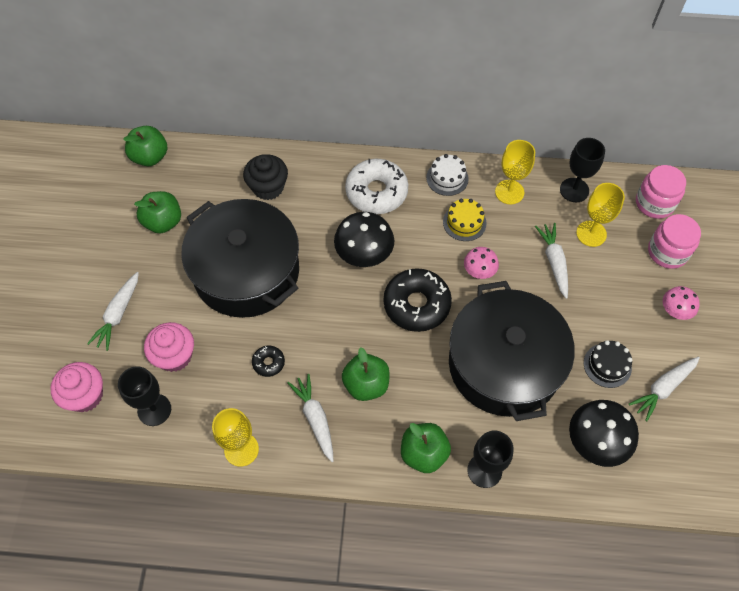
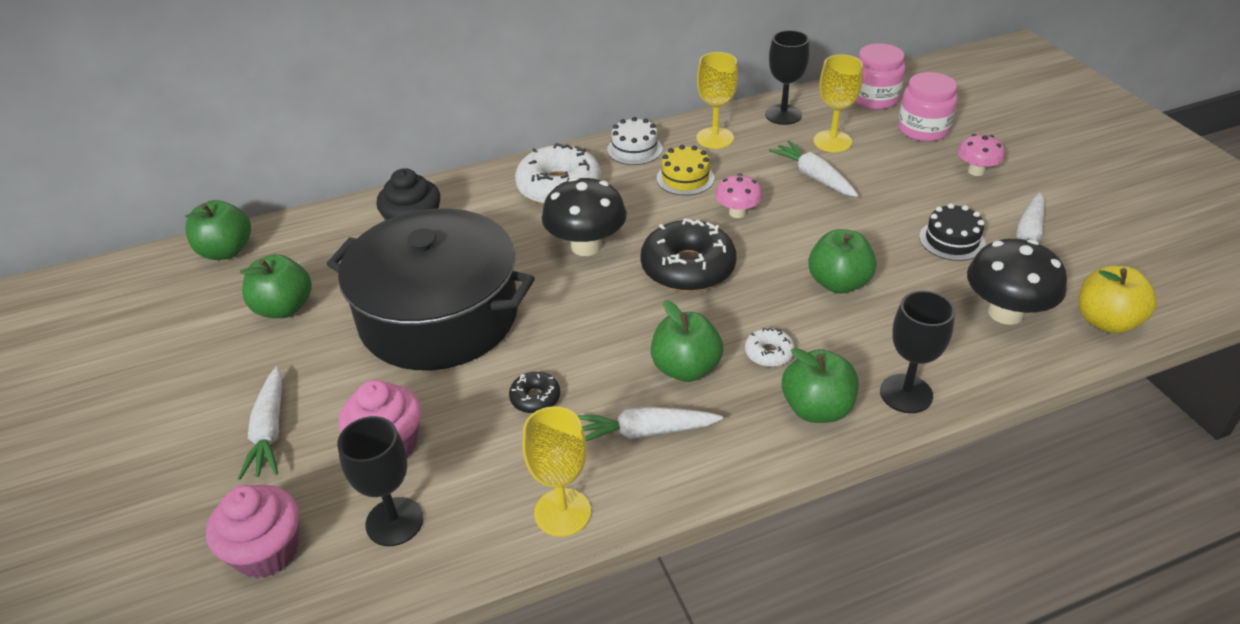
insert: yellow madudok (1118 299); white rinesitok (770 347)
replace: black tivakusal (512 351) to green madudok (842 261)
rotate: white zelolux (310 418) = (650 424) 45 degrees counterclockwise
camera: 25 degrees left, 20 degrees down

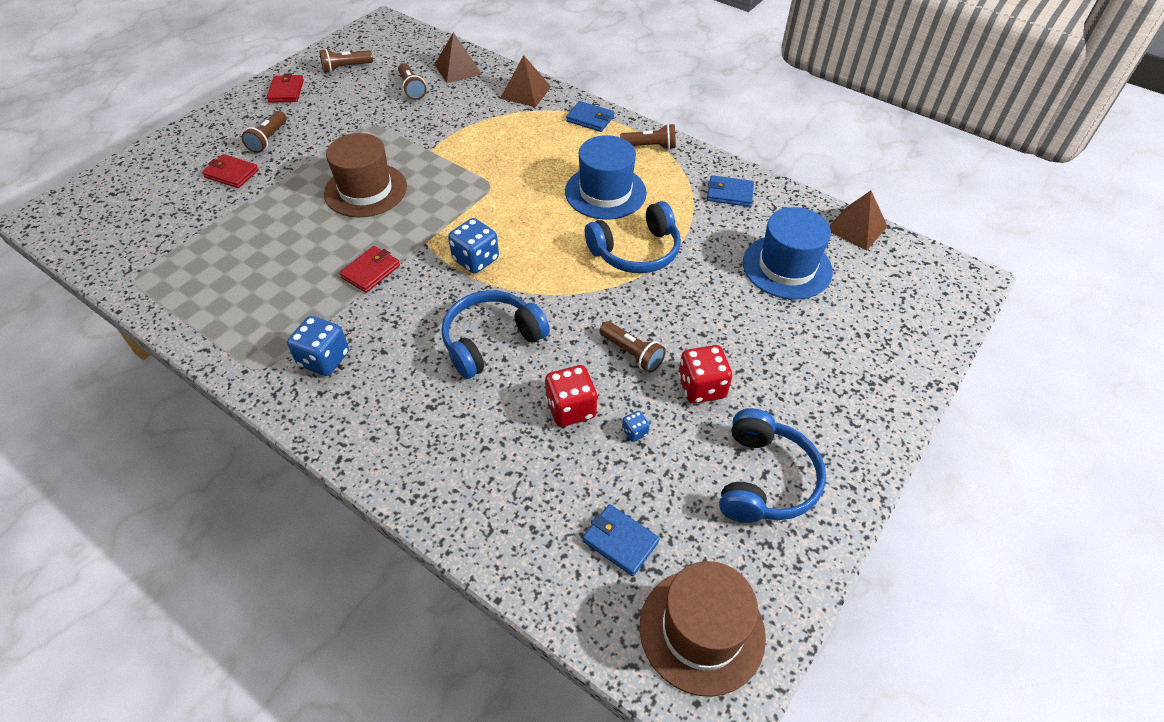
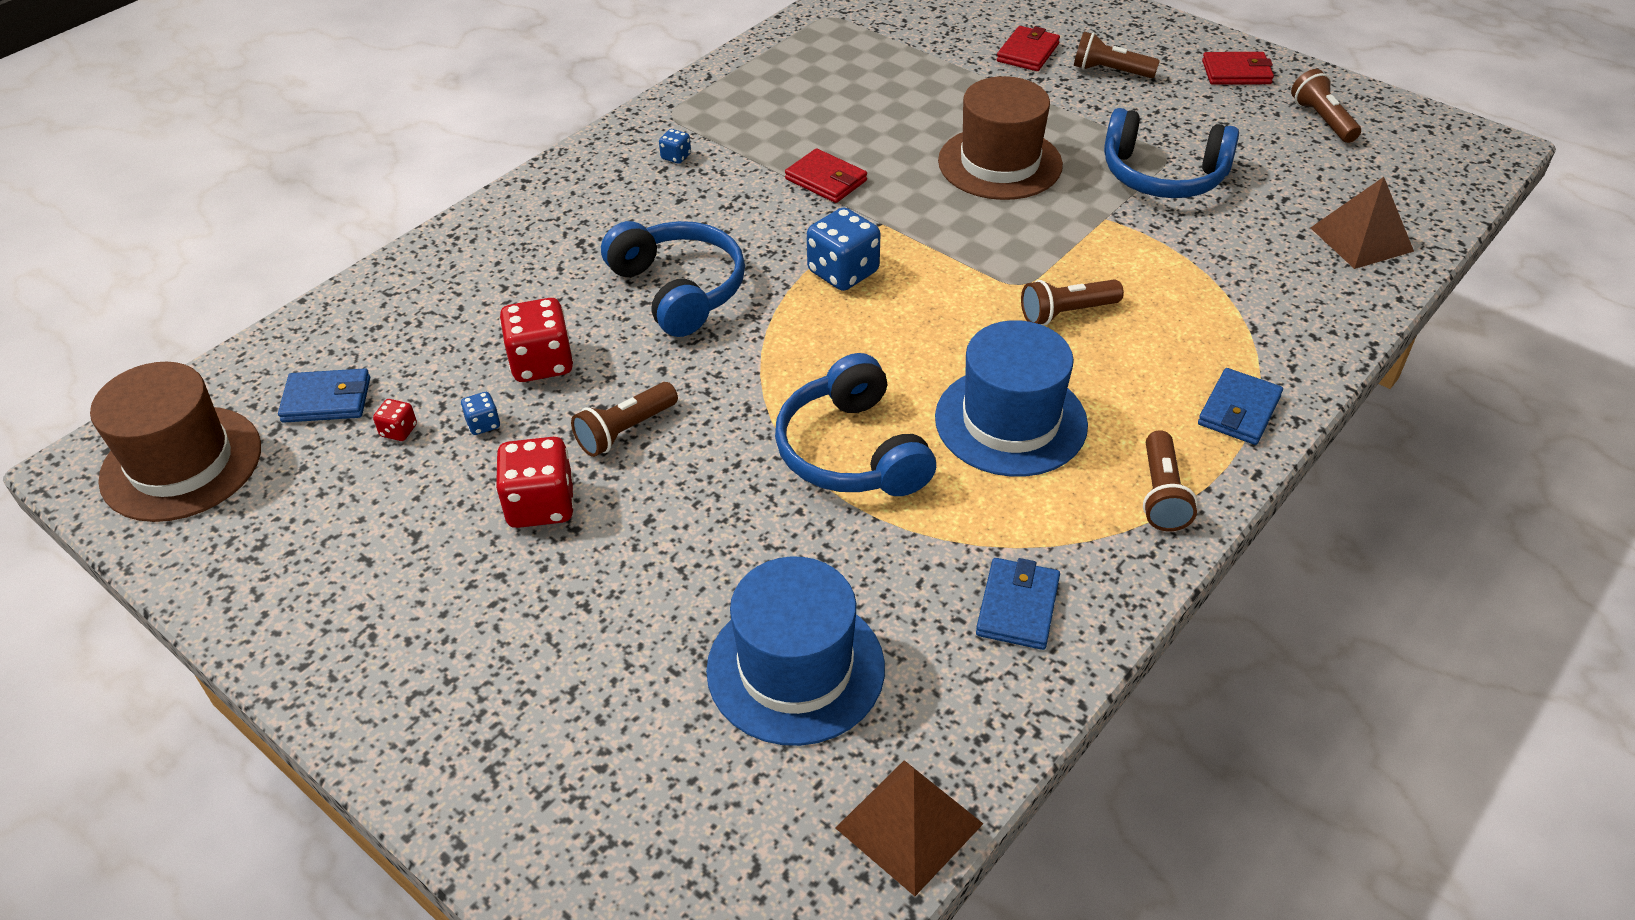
delete: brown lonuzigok (525 81)
insert: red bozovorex (395 420)
move: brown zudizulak (412 81) to (1072 302); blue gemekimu (772 465) to (1171 153)
rotate: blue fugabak (621 540) = (324 396) 45 degrees clockwise
resize: blue bozovorex (318 346) = (675 146) x0.48
camera: 95 degrees right, 5 degrees down

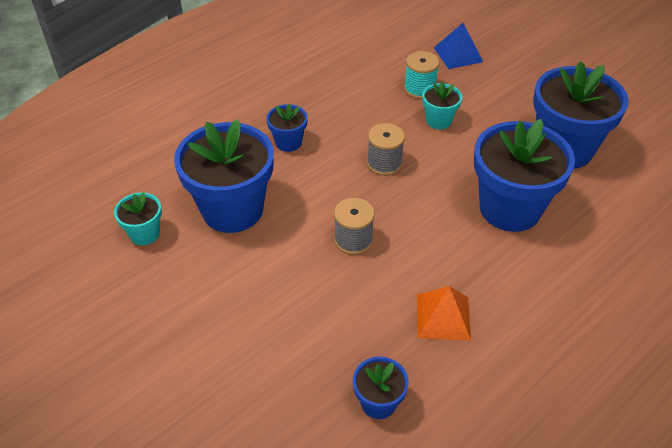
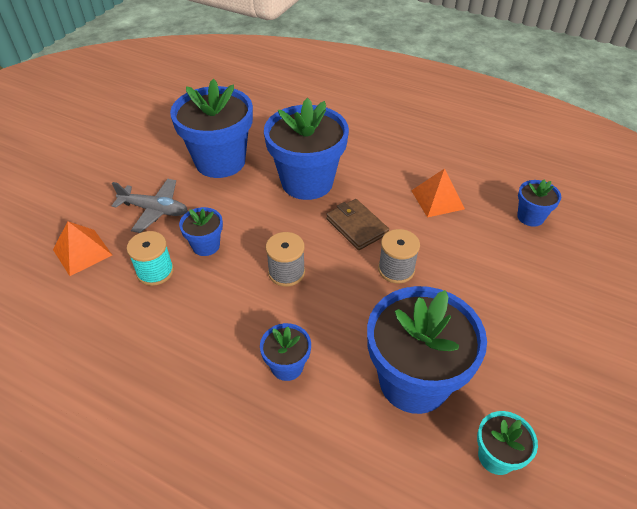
insert: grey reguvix (150 206); brown fugabak (357 224)
recolor: blue lonuzigok (458 46) to orange lonuzigok (82 248); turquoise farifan (442 105) to blue farifan (201 231)
camera: 110 degrees left, 0 degrees up

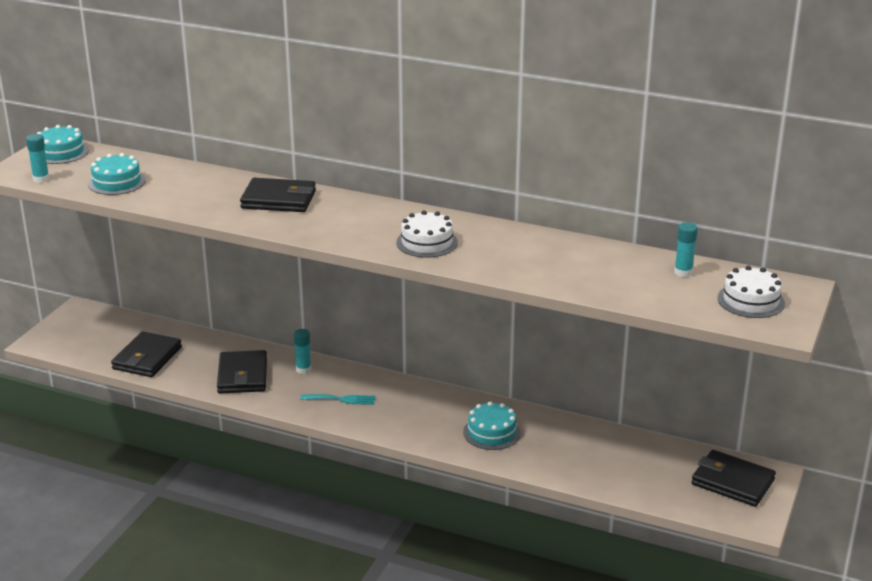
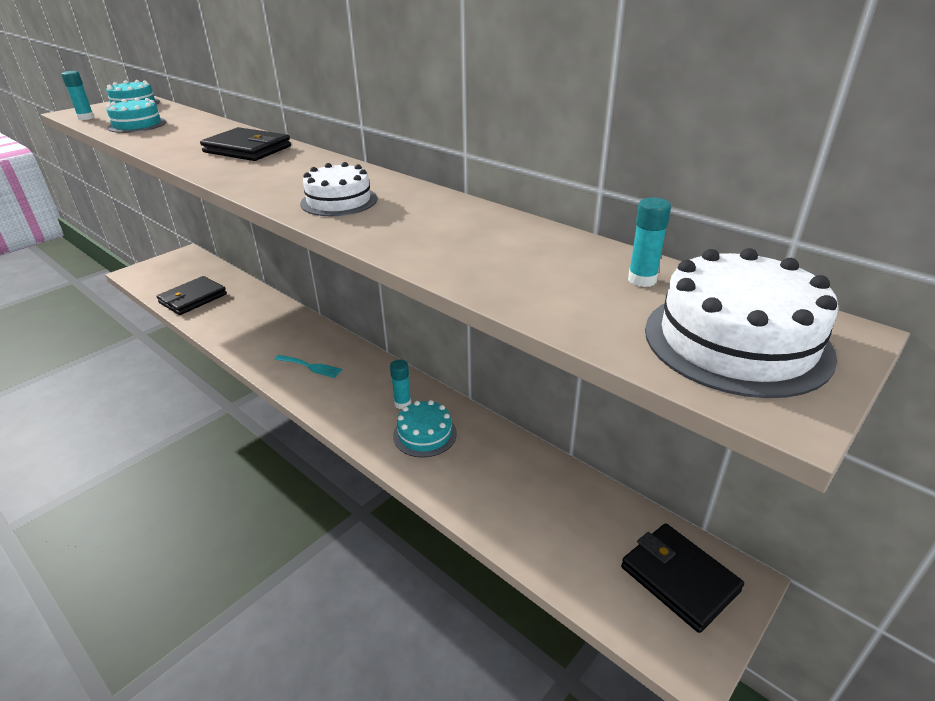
delete: black fugabak (242 372)
move: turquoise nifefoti (302 351) to (400 384)
resize: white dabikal (751 292) = (742 323) x1.53
camera: 20 degrees right, 5 degrees up

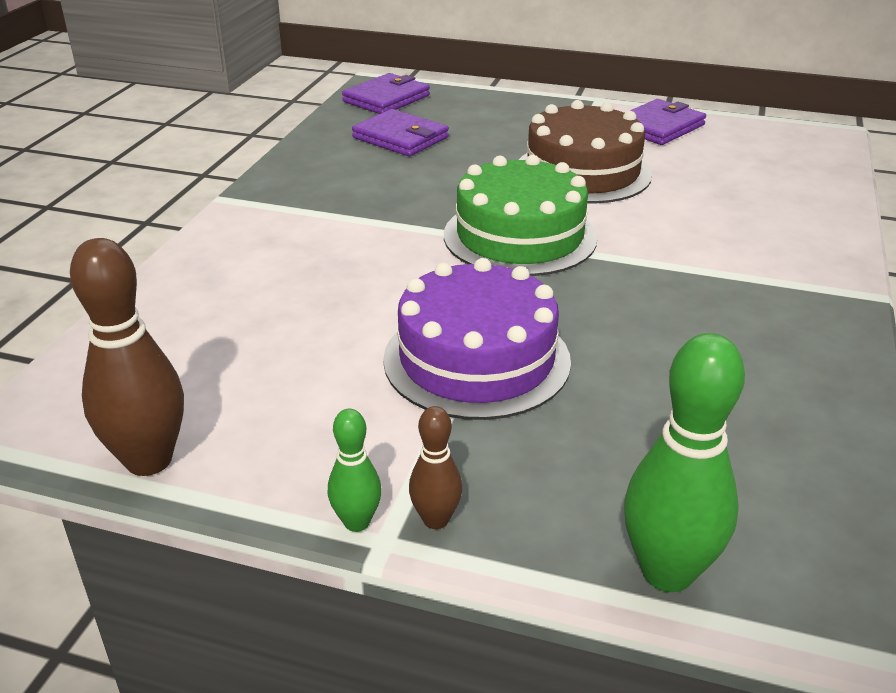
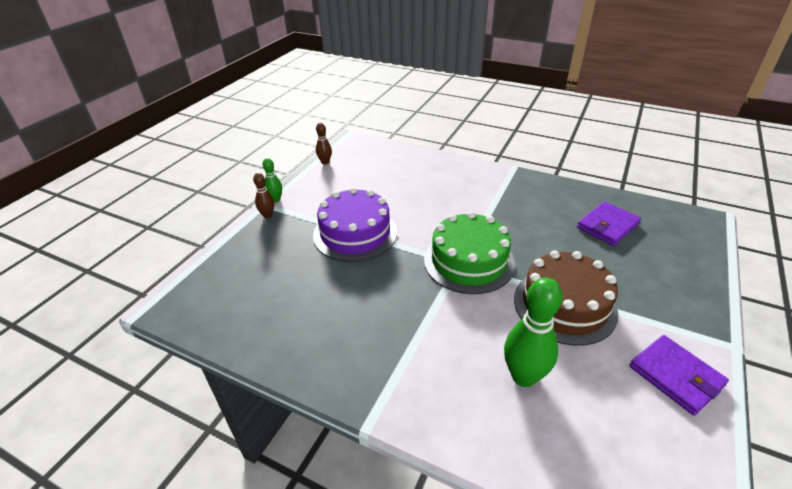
delete: purple fugabak (386 93)
move: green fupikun (684 462) to (533 332)
resize: brown fupikun (127 357) = (324 143) x0.53
camera: 100 degrees right, 5 degrees up

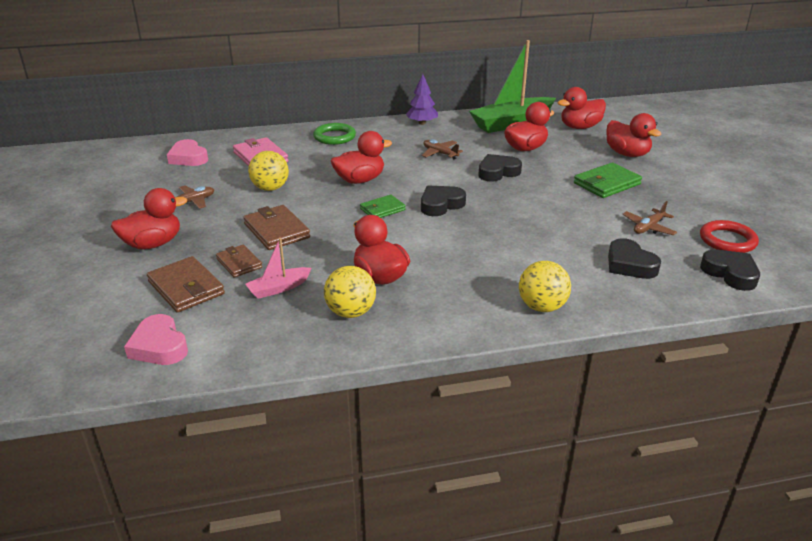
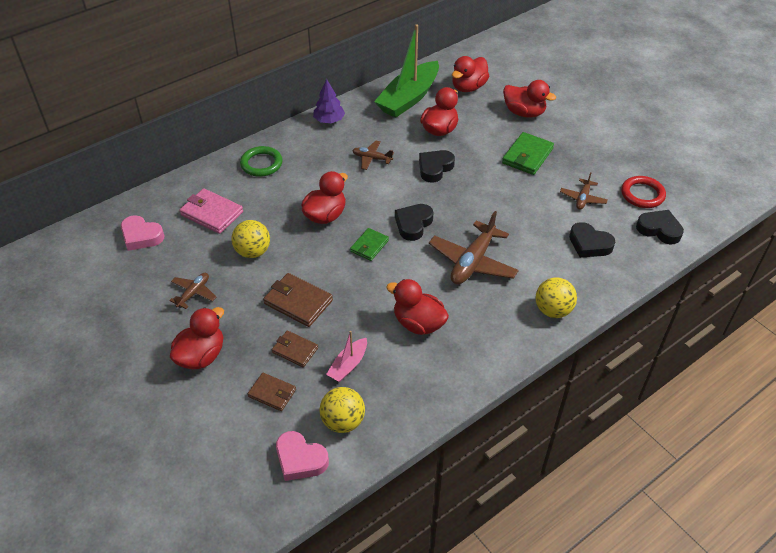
insert: brown reguvix (474 248)
move: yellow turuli (350 292) to (342 410)
resize: brown fugabak (186 284) = (272 392) x0.64
camera: 25 degrees left, 15 degrees up

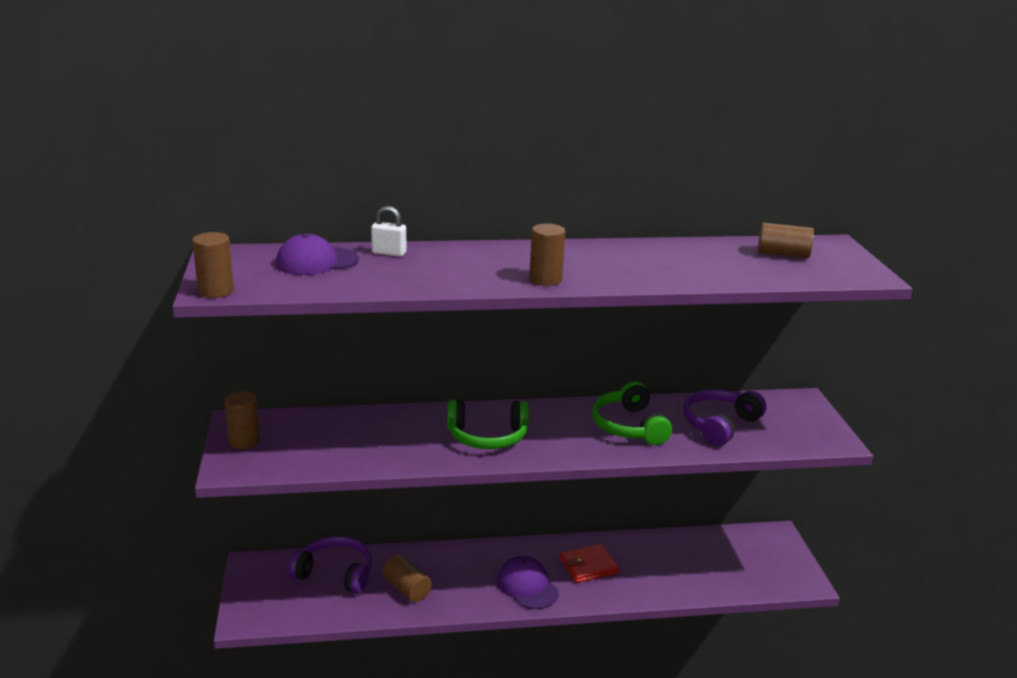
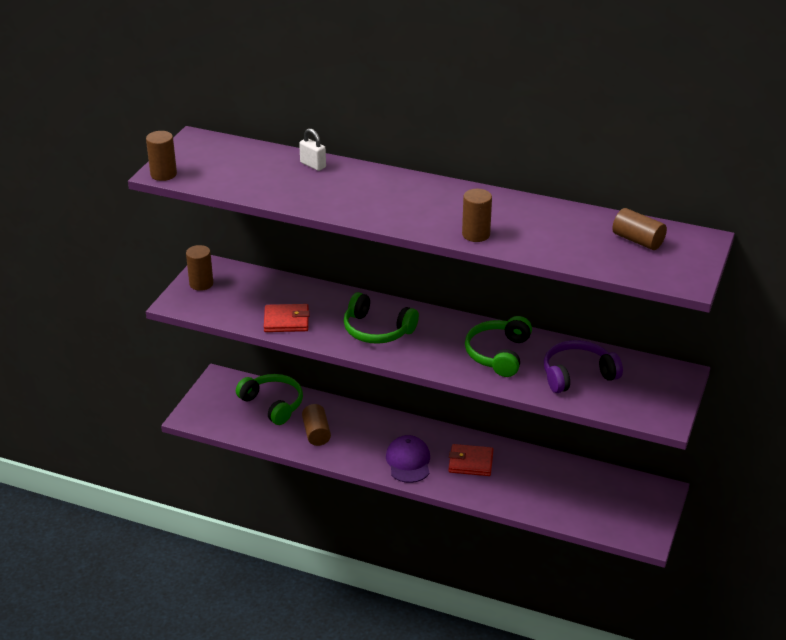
delete: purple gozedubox (317 254)
insert: red fugabak (287 318)
move: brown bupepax (547 255) to (477 215)
recolor: purple gemekimu (330 565) to green gemekimu (269 399)
camera: 30 degrees right, 10 degrees up

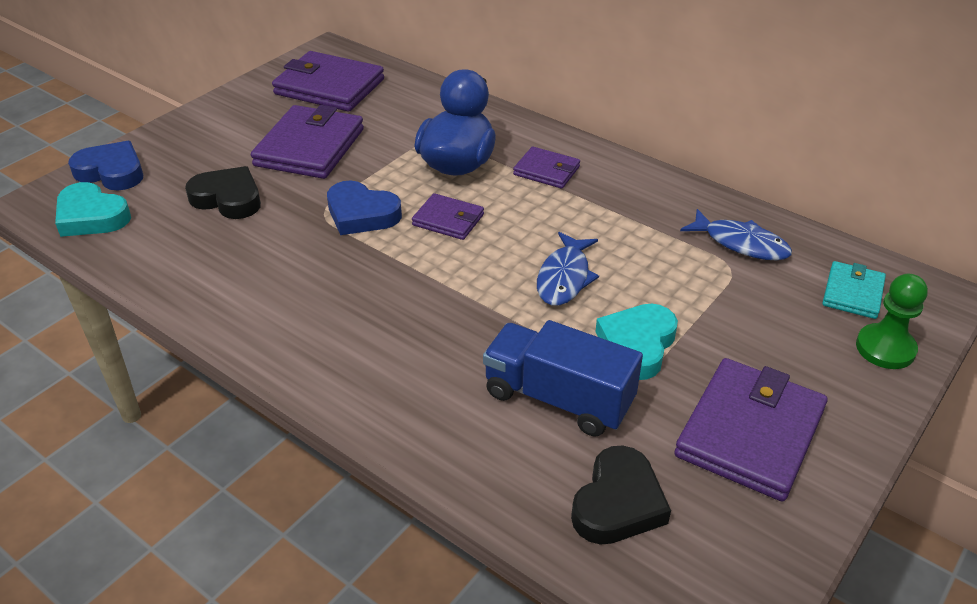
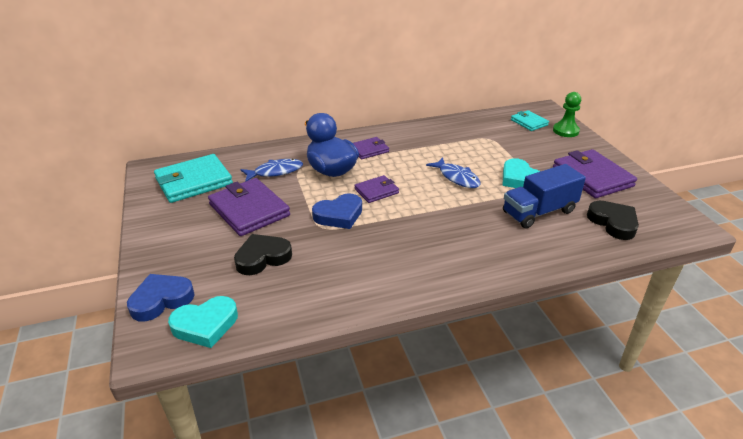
move: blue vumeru (736 235) to (271 170)
recolor: purple fugabak (328 81) to turquoise fugabak (193 178)
camera: 55 degrees left, 5 degrees down

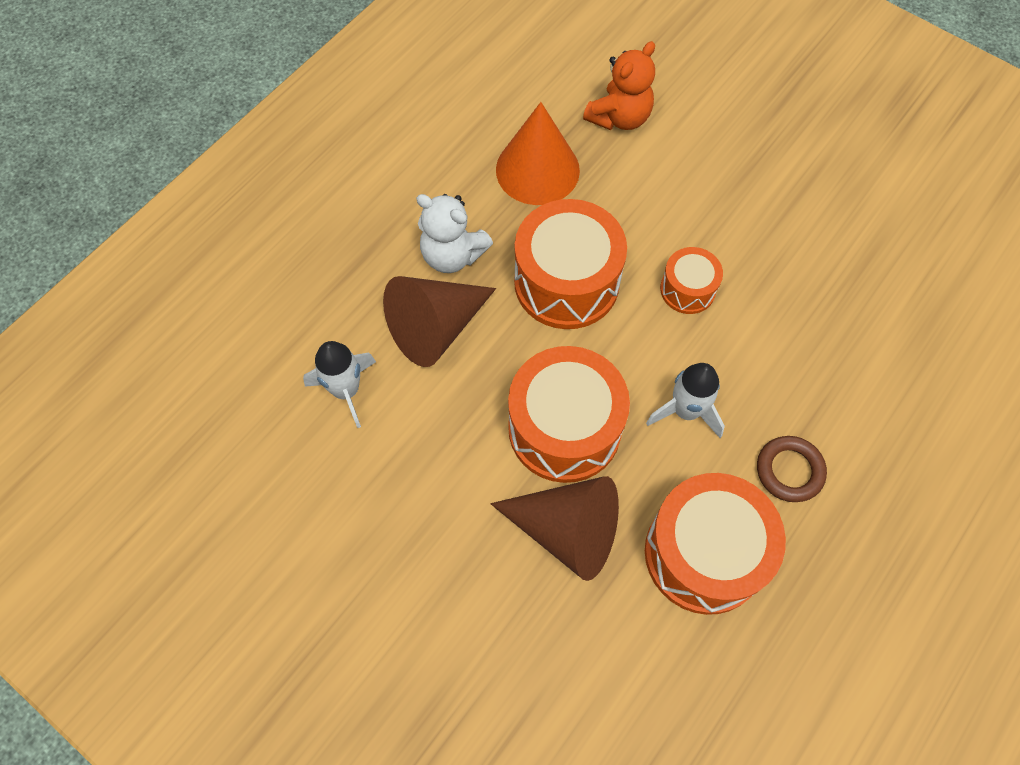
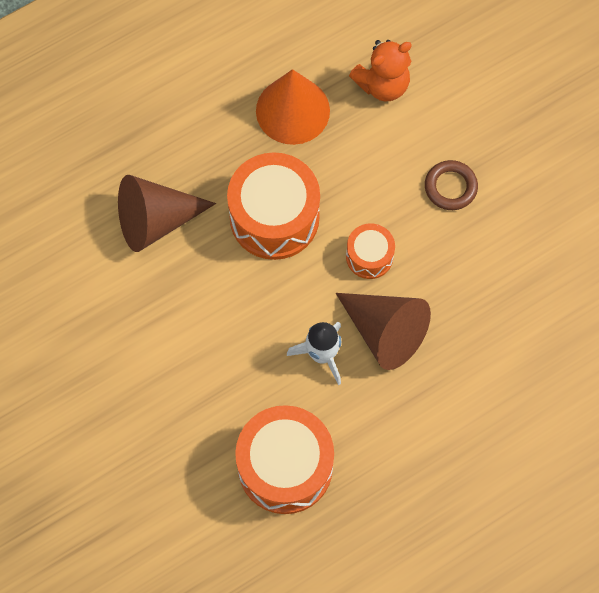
delete: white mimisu (454 233); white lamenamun (339 384); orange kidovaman (569 414)
move: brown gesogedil (792 469) to (451 185); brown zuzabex (554 528) to (383 331)
camera: 20 degrees right, 5 degrees up

